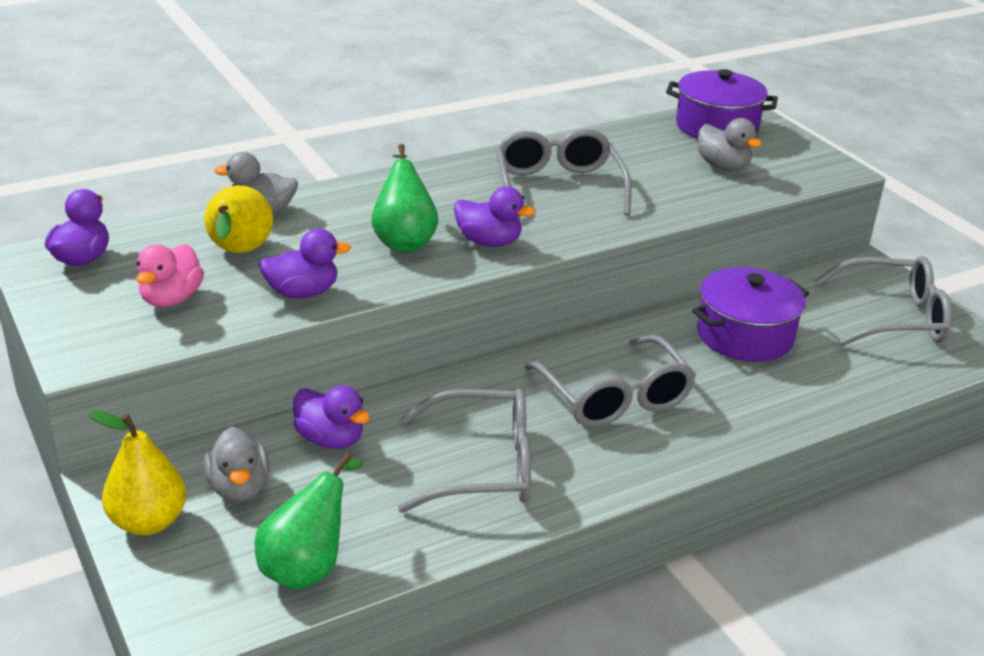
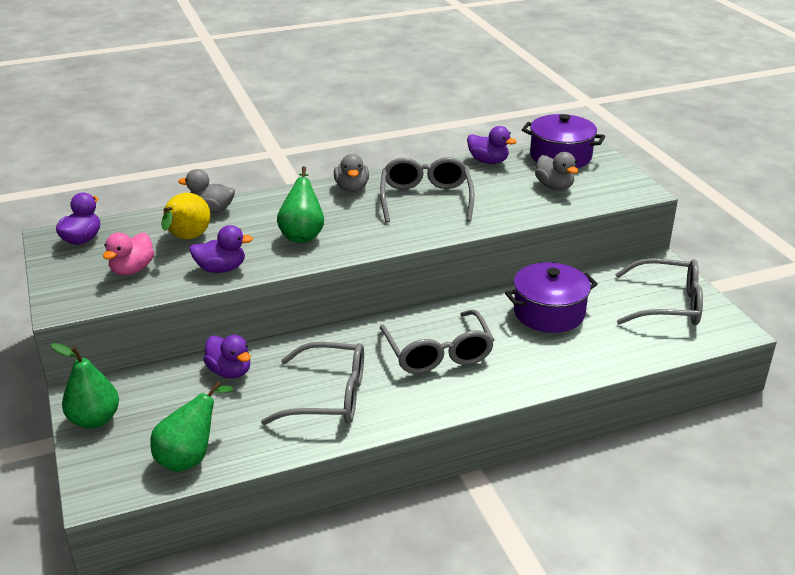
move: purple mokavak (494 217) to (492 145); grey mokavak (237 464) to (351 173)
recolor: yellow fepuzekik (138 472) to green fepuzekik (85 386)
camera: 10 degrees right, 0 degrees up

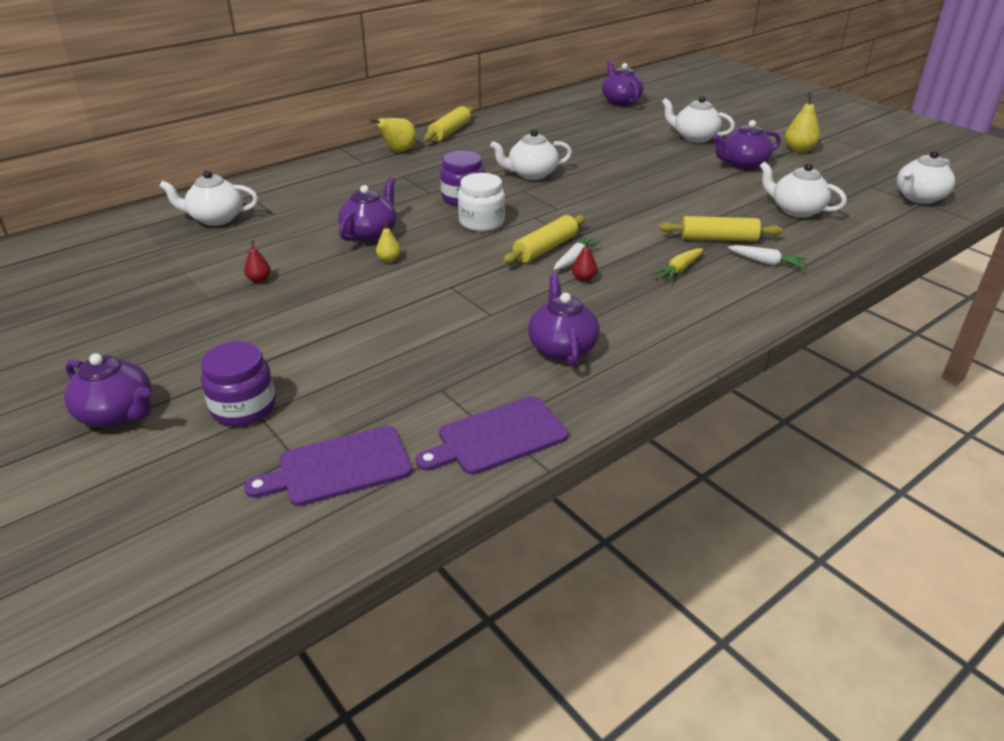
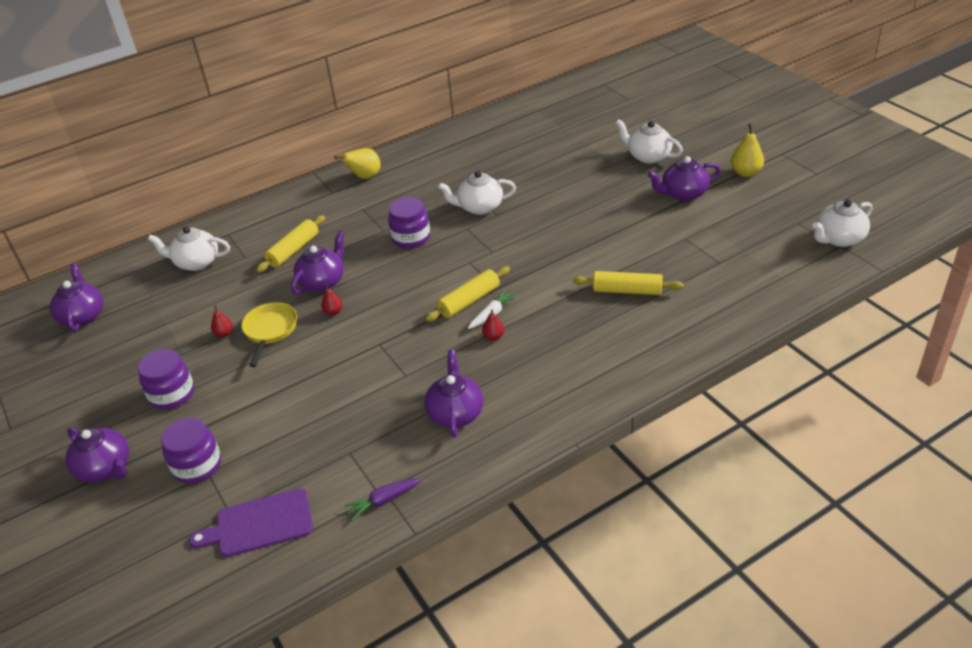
delete: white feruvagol (803 189); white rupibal (481 202); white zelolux (767 256); yellow zelolux (677 264)
insert: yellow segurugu (269 334); purple rupibal (166 379)
move: purple feruvagol (623 83) to (76 297); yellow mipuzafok (449 123) to (290 244)
replace: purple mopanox (492 435) to purple zelolux (383 499)
recolor: yellow fepuzekik (388 241) to red fepuzekik (332 299)
camera: 10 degrees right, 5 degrees up

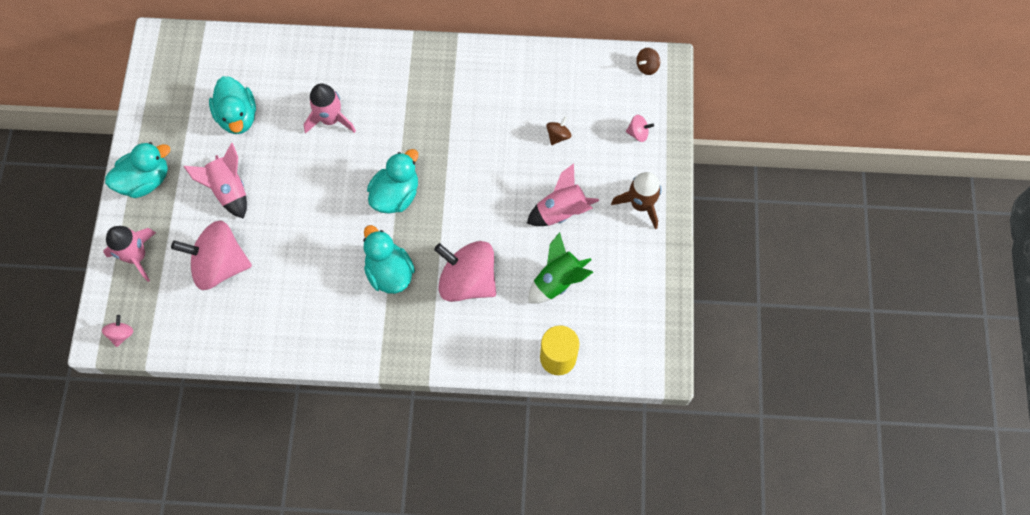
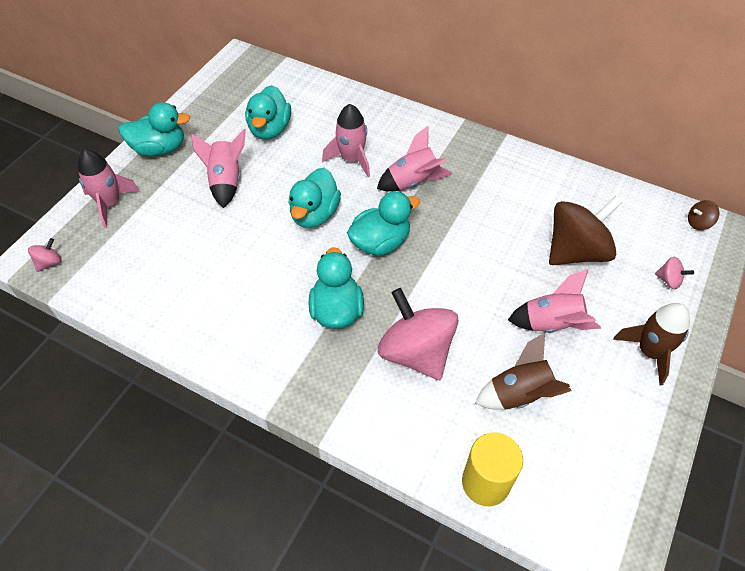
delete: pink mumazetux (211 255)
insert: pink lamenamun (415 159); turquoise mokavak (314 198)
recolor: green lamenamun (560 268) to brown lamenamun (523 371)
resize: brown mumazetux (558 130) = (586 230) x2.43
camera: 25 degrees right, 15 degrees down

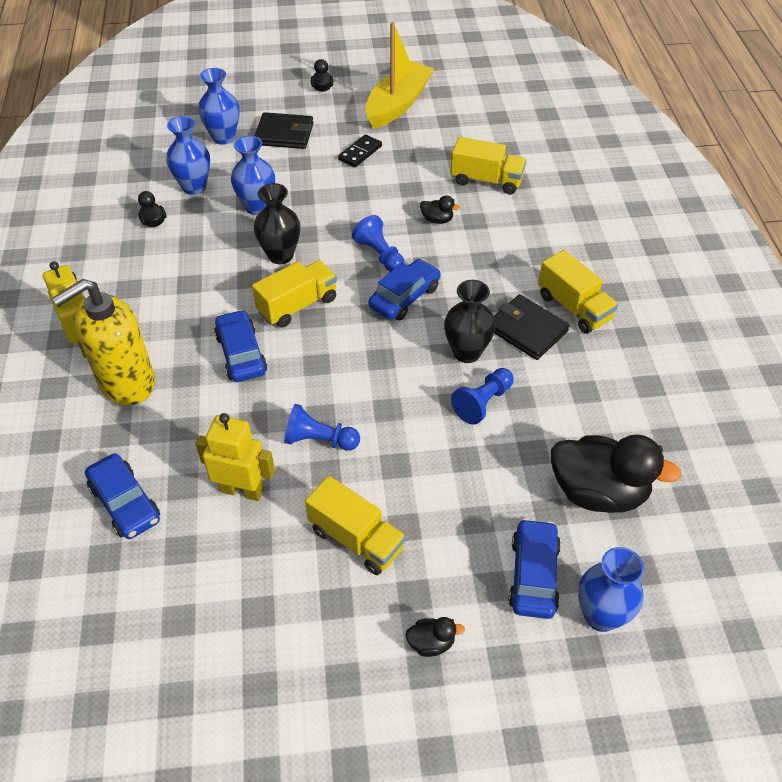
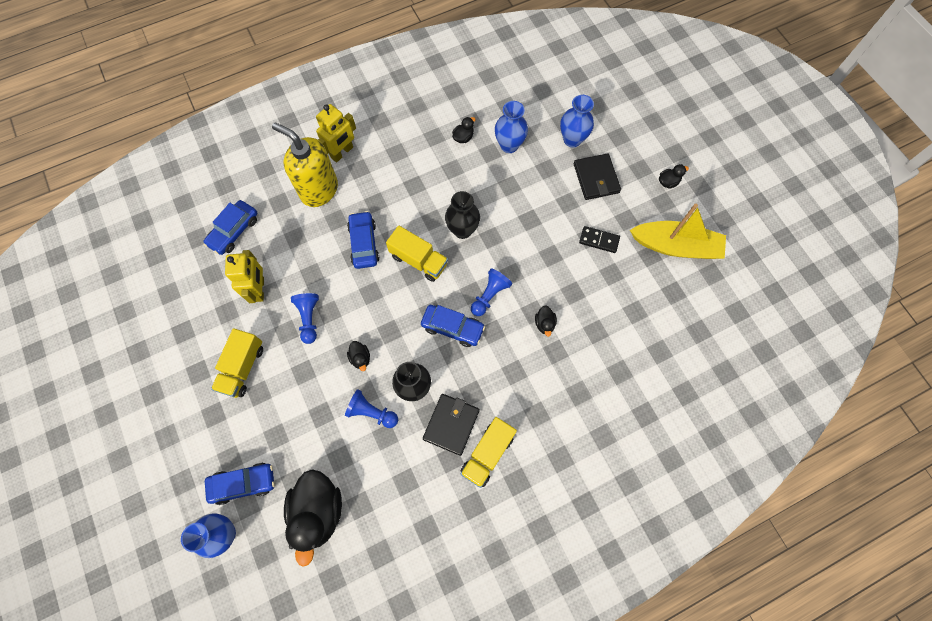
delete: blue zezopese (253 175); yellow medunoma (488 166)
move: black mokavak (435 637) to (358 356)
rotate: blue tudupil (240 346) = (363 240) 60 degrees counterclockwise
camera: 70 degrees right, 20 degrees up

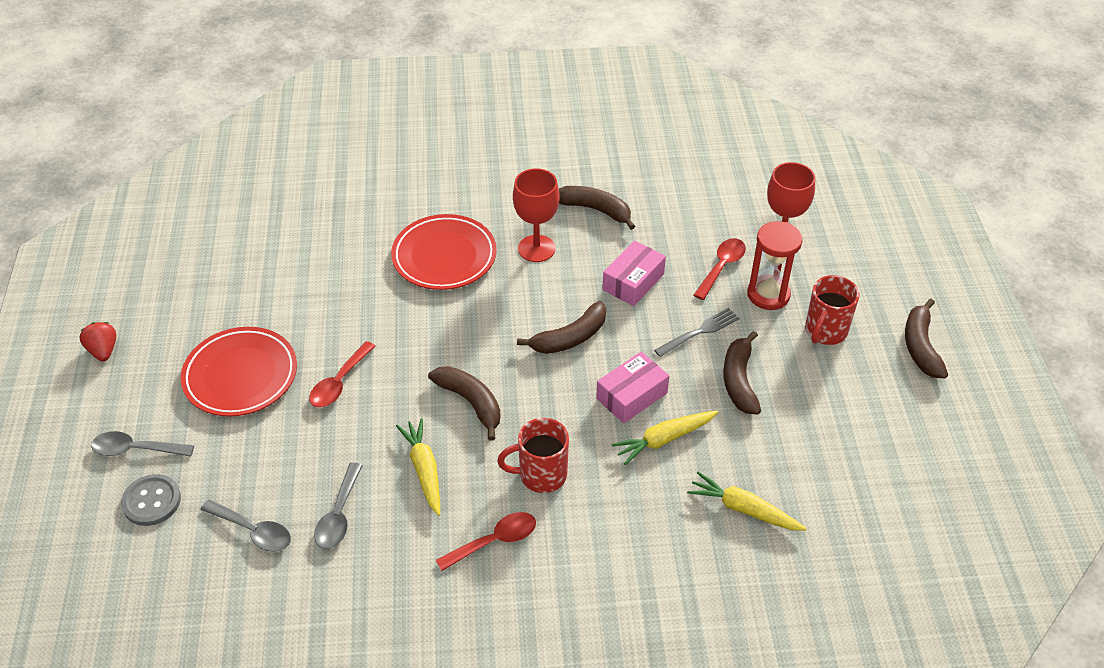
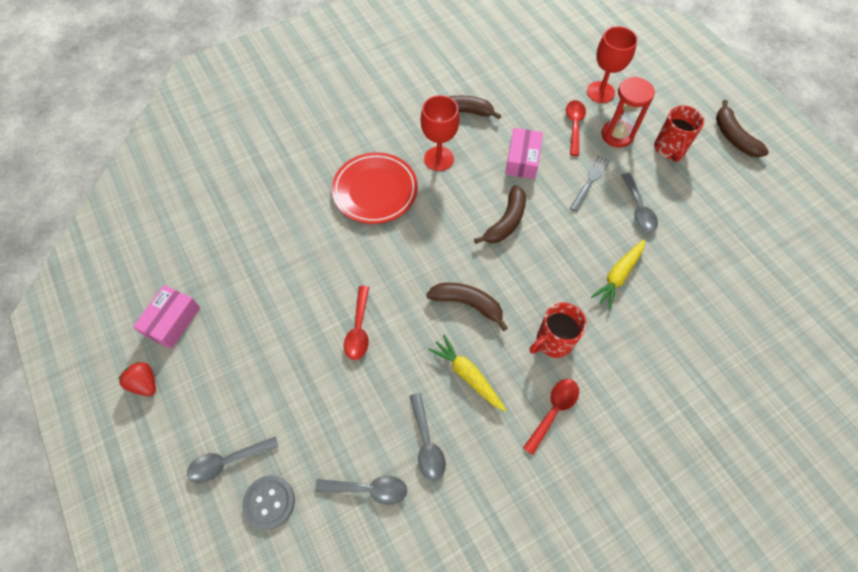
delete: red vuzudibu (239 372); yellow zelolux (747 501)
move: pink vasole (632 387) to (166 317)
replace: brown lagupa (742 373) to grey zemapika (640 202)
camera: 25 degrees left, 15 degrees up

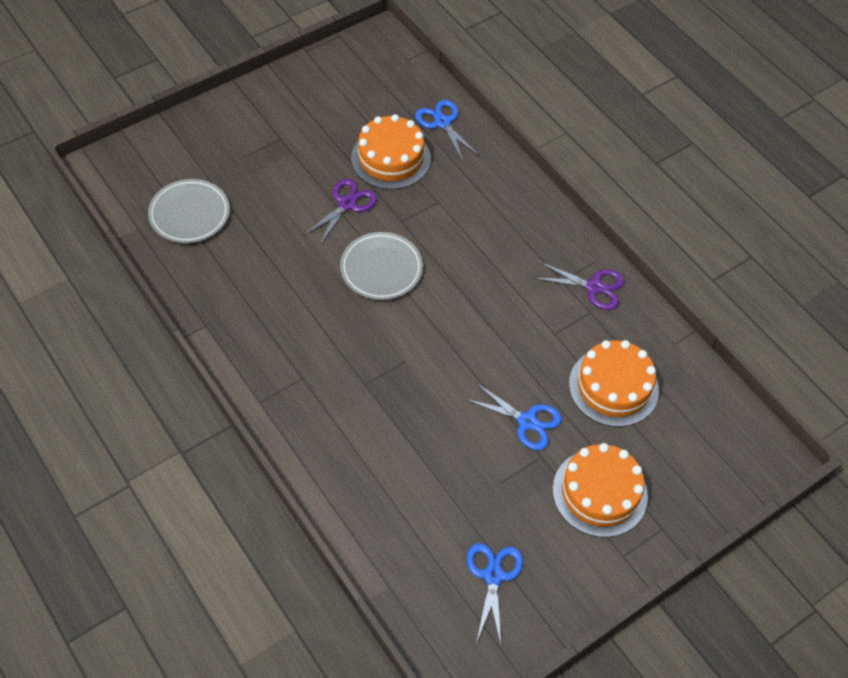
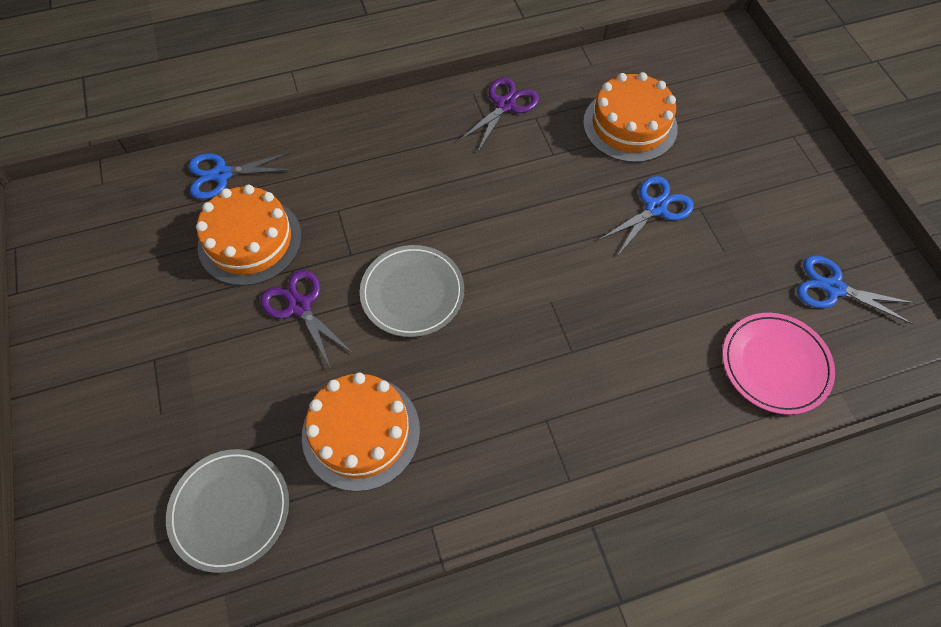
insert: pink vuzudibu (778 364)
move: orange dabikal (600 490) to (361 432)
camera: 70 degrees left, 5 degrees up

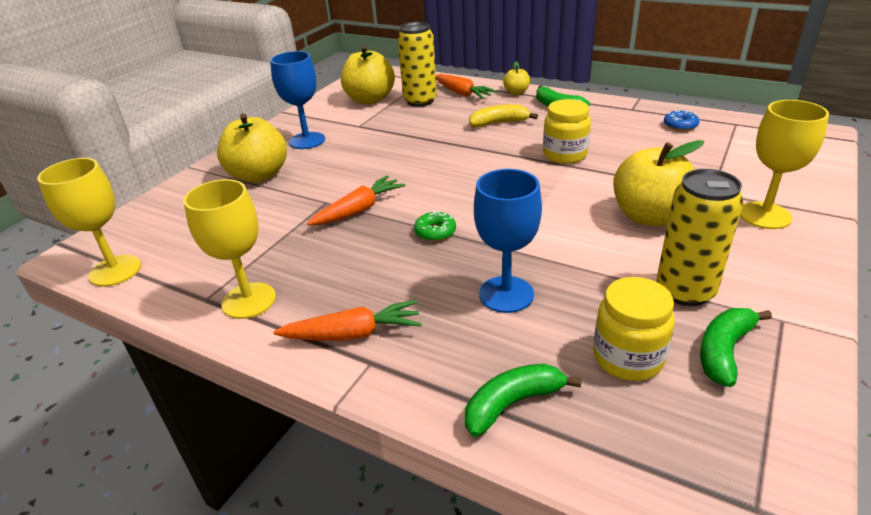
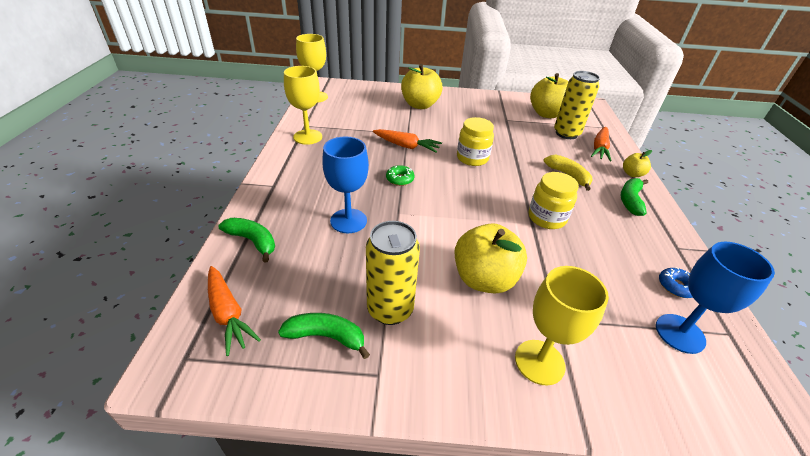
move: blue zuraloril (297 100) to (715 298); yellow rupibal (634 329) to (475 141); orange zelolux (348 320) to (234 311)
camera: 60 degrees right, 5 degrees up

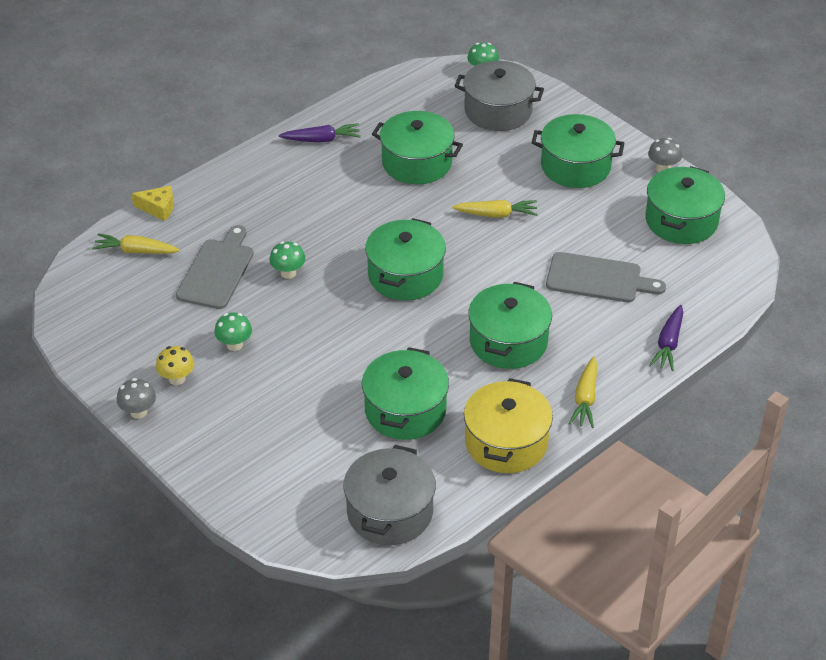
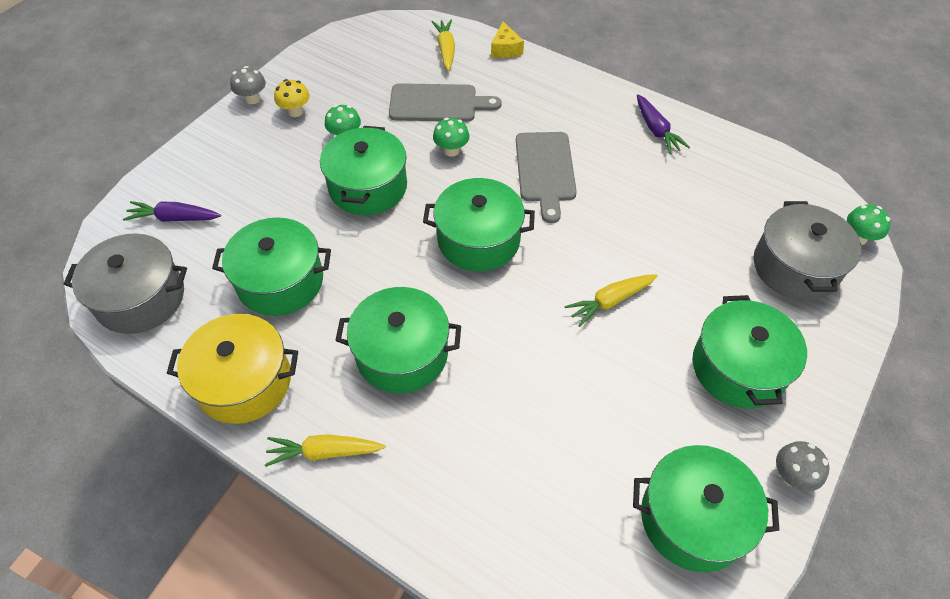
move: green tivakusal (417 147) to (363 170); grey mopanox (606 277) to (546 177); purple zelolux (666 338) to (172 211)
rotate: yellow zelolux (495 208) = (611 300) 75 degrees clockwise
camera: 75 degrees right, 10 degrees up

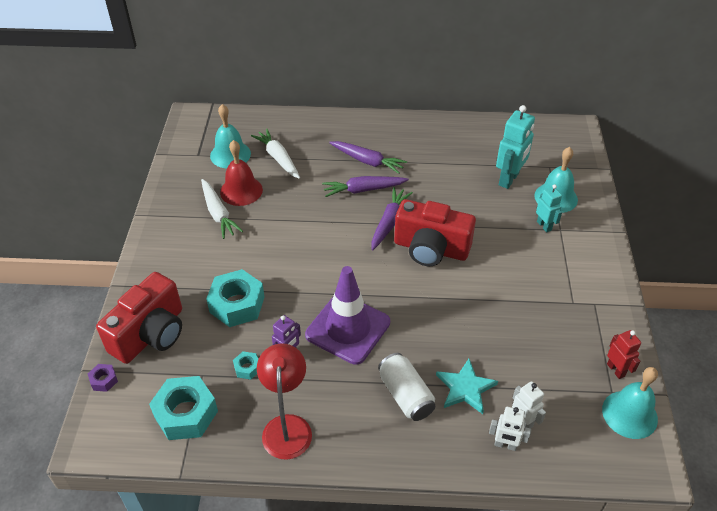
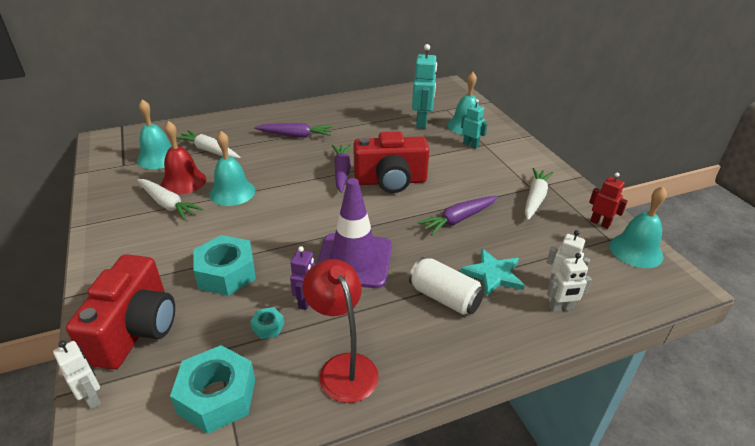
insert: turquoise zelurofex (232 168); white zelolux (539 194)
move: purple zelolux (365 186) to (457 215)
replace: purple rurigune (103 378) to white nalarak (77 375)
camera: 25 degrees left, 10 degrees down

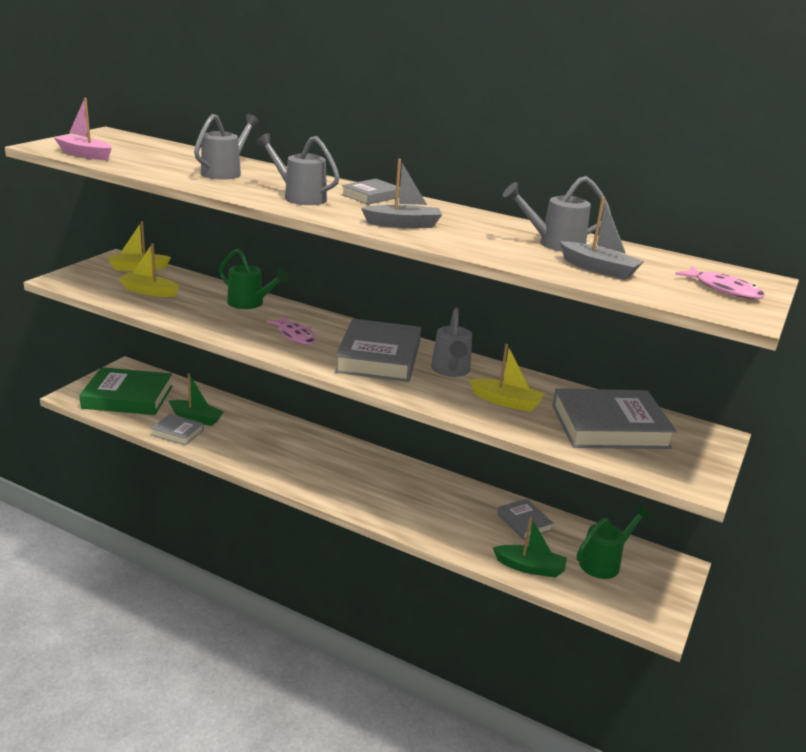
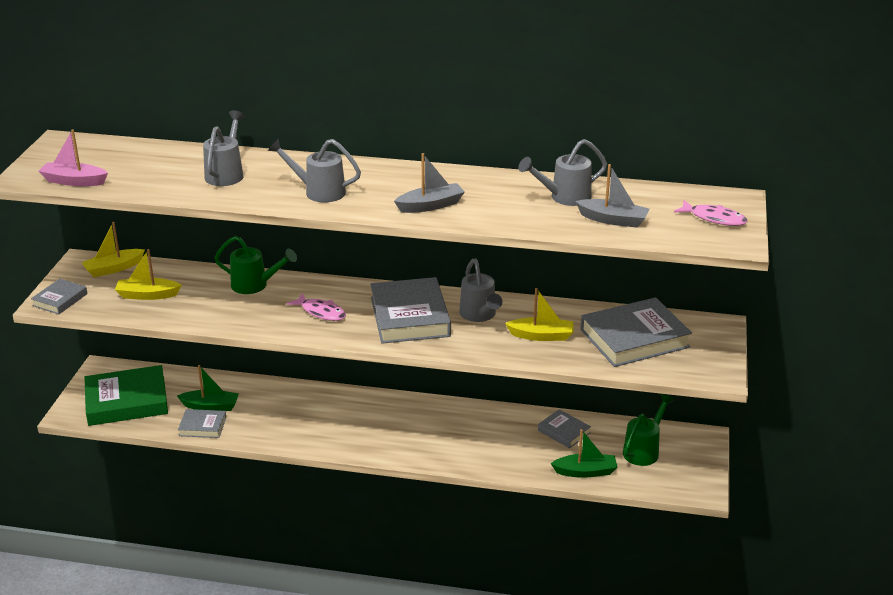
move: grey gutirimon (370 192) to (59 296)
camera: 15 degrees left, 5 degrees up

